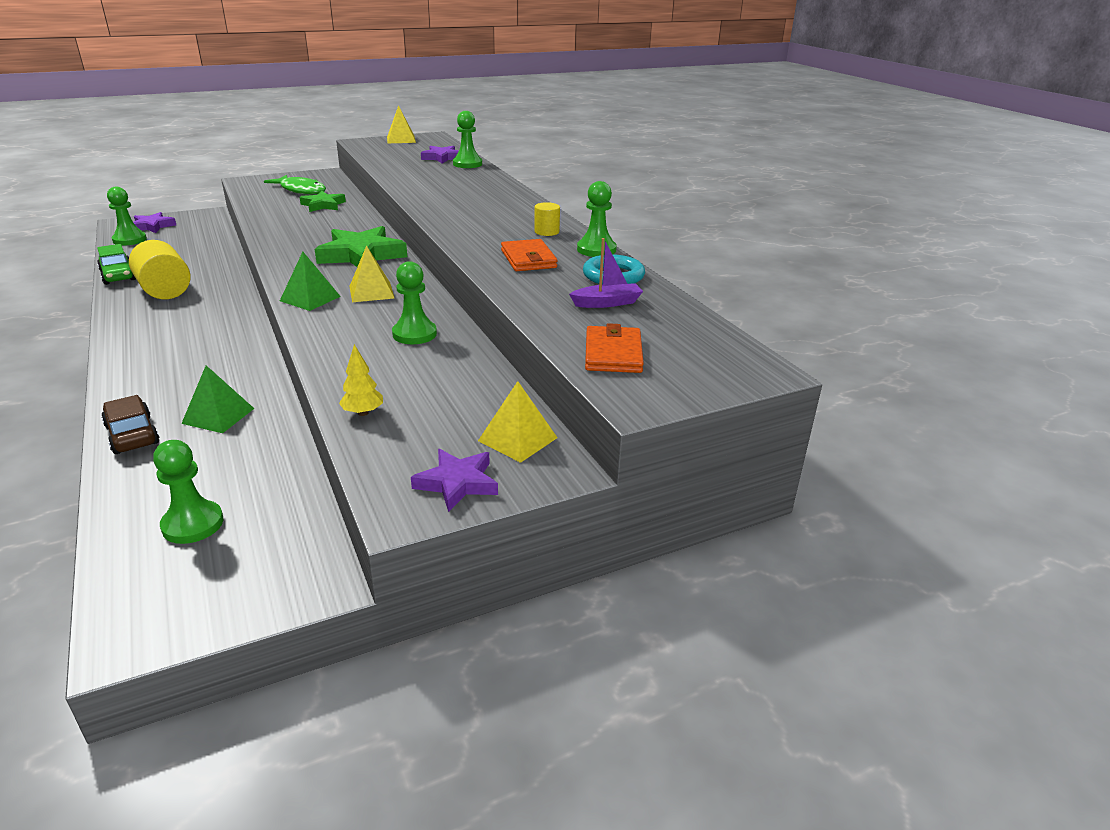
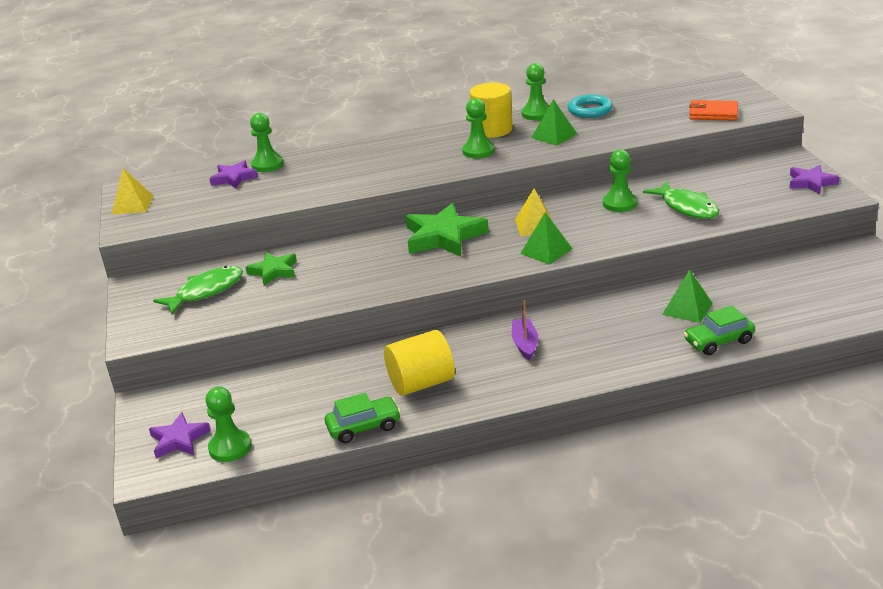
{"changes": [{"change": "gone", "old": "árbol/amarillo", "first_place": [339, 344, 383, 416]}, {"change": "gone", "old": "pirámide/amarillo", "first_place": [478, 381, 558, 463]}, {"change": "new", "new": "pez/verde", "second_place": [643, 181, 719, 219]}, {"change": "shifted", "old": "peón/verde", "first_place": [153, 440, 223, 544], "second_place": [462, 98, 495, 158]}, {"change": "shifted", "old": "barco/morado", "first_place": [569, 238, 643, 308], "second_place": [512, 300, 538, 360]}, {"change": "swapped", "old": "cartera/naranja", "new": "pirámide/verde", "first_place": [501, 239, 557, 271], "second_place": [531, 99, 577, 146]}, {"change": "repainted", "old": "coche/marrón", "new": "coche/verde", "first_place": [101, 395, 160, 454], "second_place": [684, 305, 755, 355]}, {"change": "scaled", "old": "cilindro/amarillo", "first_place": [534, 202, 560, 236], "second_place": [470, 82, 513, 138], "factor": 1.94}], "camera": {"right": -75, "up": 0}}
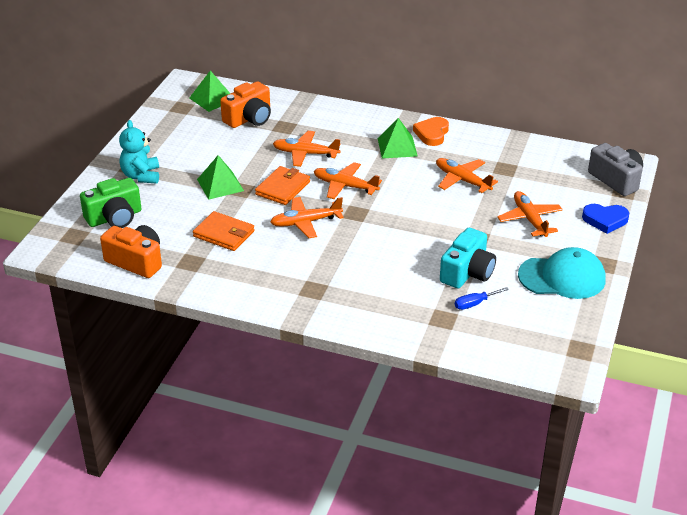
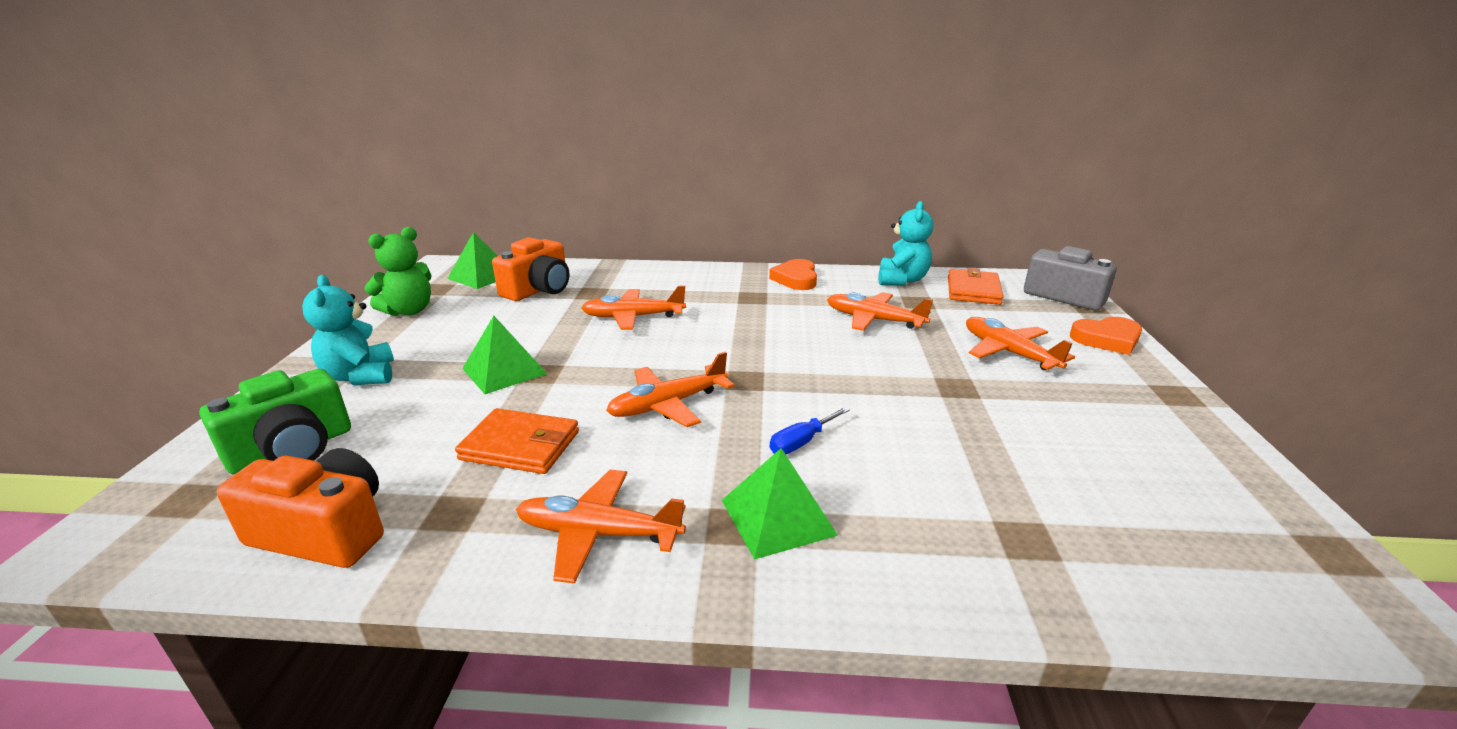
{"changes": [{"change": "gone", "old": "cámara/turquesa", "first_place": [440, 228, 496, 289]}, {"change": "gone", "old": "gorra/turquesa", "first_place": [518, 247, 606, 299]}, {"change": "new", "new": "osito/verde", "second_place": [364, 227, 432, 316]}, {"change": "new", "new": "osito/turquesa", "second_place": [878, 201, 933, 285]}, {"change": "shifted", "old": "cartera/naranja", "first_place": [255, 166, 310, 205], "second_place": [948, 268, 1004, 305]}, {"change": "shifted", "old": "avión/naranja", "first_place": [314, 162, 382, 199], "second_place": [516, 470, 686, 584]}, {"change": "shifted", "old": "pirámide/verde", "first_place": [377, 118, 418, 158], "second_place": [722, 448, 838, 560]}, {"change": "shifted", "old": "destornillador/azul", "first_place": [455, 287, 509, 310], "second_place": [770, 407, 850, 454]}, {"change": "repainted", "old": "corazón/azul", "new": "corazón/naranja", "first_place": [582, 204, 629, 234], "second_place": [1070, 317, 1142, 355]}], "camera": {"right": -15, "up": -10}}
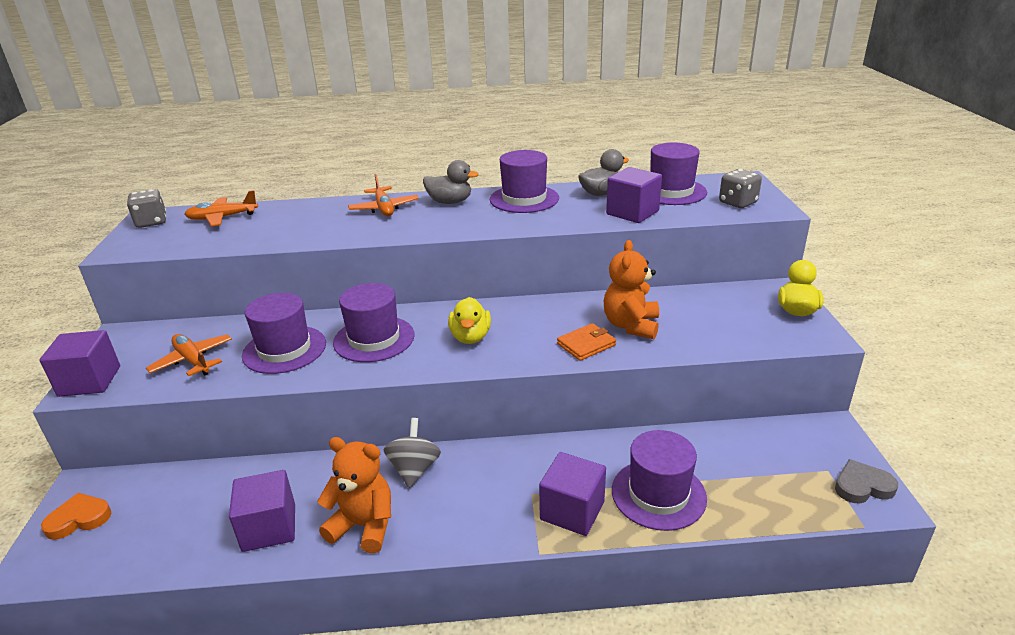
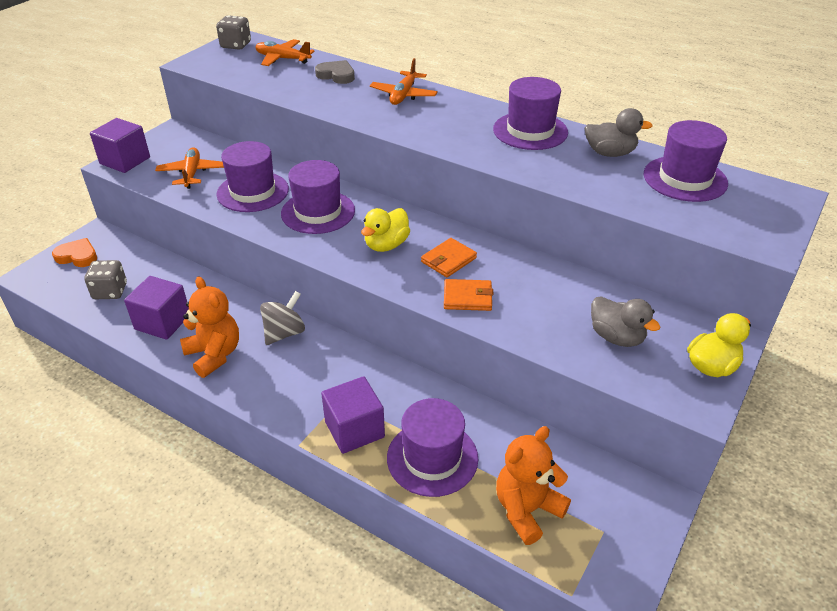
{"changes": [{"change": "gone", "old": "cubo/morado", "first_place": [606, 167, 662, 223]}, {"change": "new", "new": "cartera/naranja", "second_place": [421, 238, 477, 277]}, {"change": "shifted", "old": "pato/gris", "first_place": [423, 160, 479, 204], "second_place": [591, 296, 660, 347]}, {"change": "shifted", "old": "osito/naranja", "first_place": [603, 240, 659, 339], "second_place": [496, 426, 571, 545]}, {"change": "shifted", "old": "dado/gris", "first_place": [719, 169, 762, 208], "second_place": [84, 260, 127, 299]}, {"change": "shifted", "old": "corazón/gris", "first_place": [835, 459, 898, 503], "second_place": [315, 60, 355, 84]}], "camera": {"right": 35, "up": 10}}
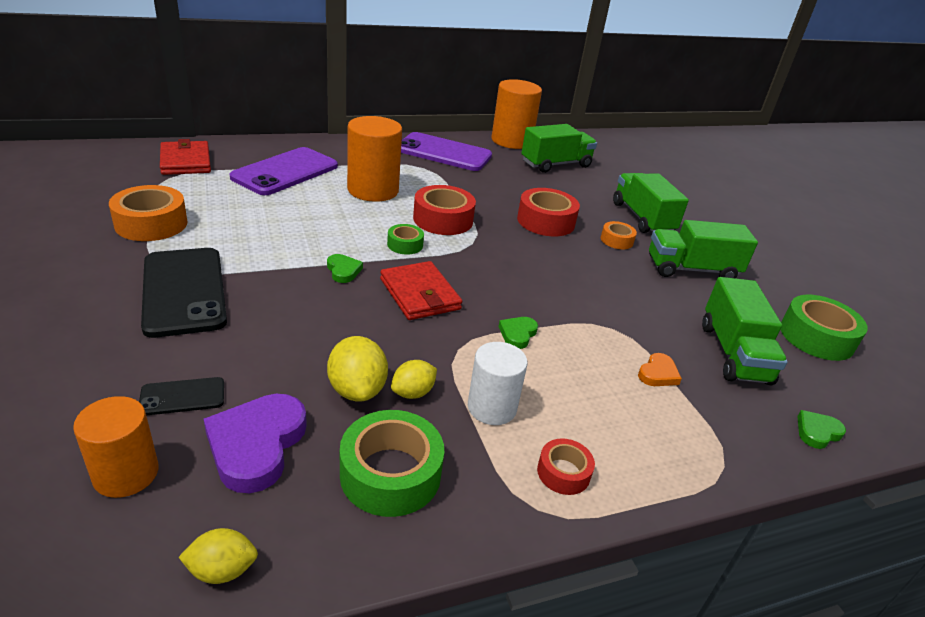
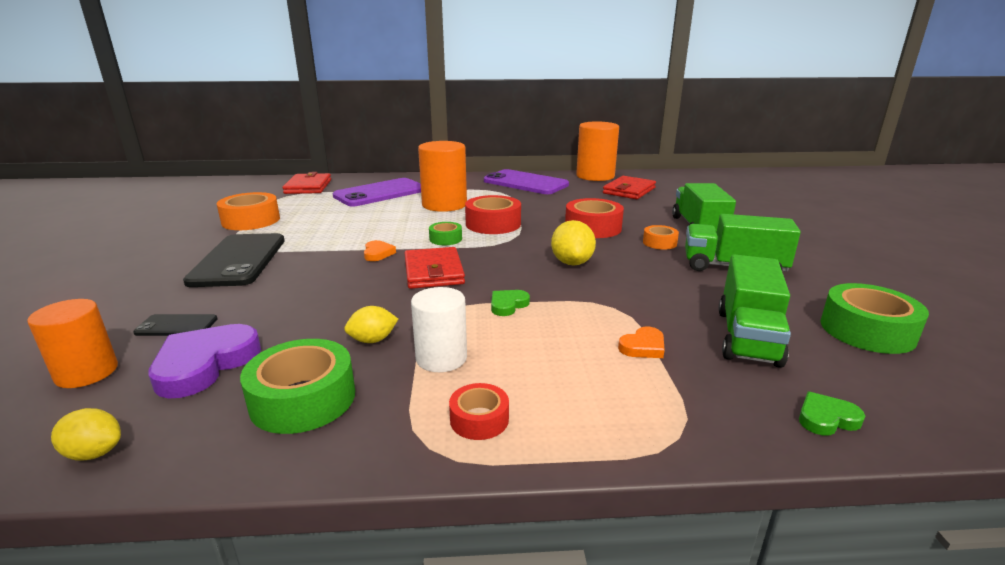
{"changes": [{"change": "shifted", "old": "limón/amarillo", "first_place": [327, 336, 388, 401], "second_place": [551, 220, 596, 266]}, {"change": "swapped", "old": "camión/verde", "new": "cartera/rojo", "first_place": [521, 124, 597, 173], "second_place": [603, 176, 656, 199]}, {"change": "repainted", "old": "corazón/verde", "new": "corazón/naranja", "first_place": [327, 254, 363, 283], "second_place": [364, 240, 396, 261]}], "camera": {"right": 20, "up": -10}}
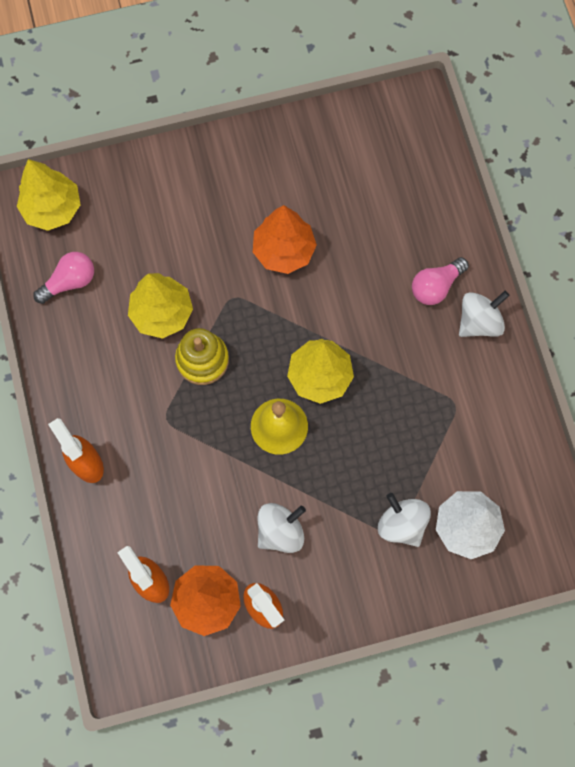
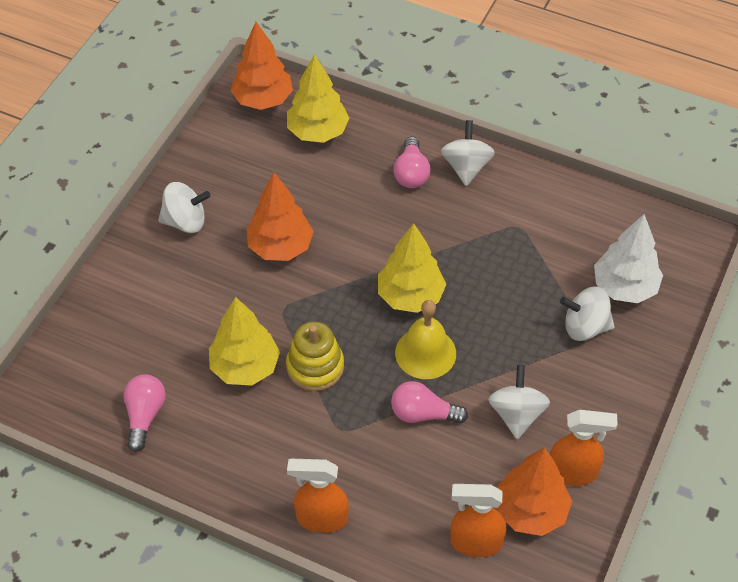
{"changes": [{"change": "new", "new": "peonza/blanco", "second_place": [158, 182, 211, 233]}, {"change": "new", "new": "árbol/naranja", "second_place": [231, 22, 293, 110]}, {"change": "new", "new": "bombilla/rosa", "second_place": [391, 381, 468, 424]}, {"change": "shifted", "old": "árbol/amarillo", "first_place": [17, 159, 80, 231], "second_place": [287, 54, 349, 143]}], "camera": {"right": -50, "up": -20}}
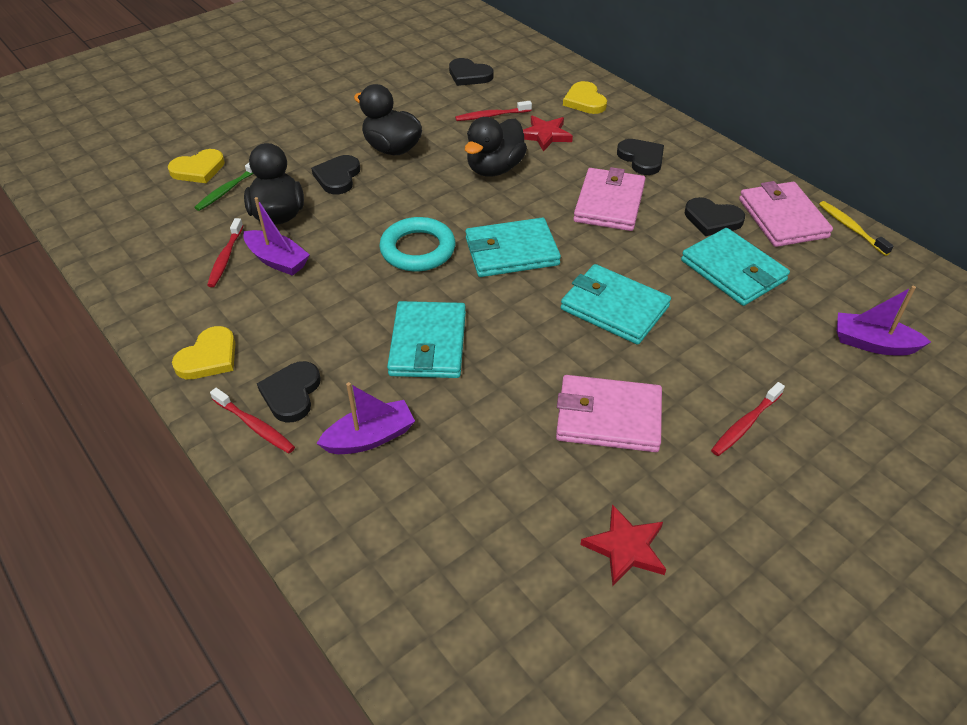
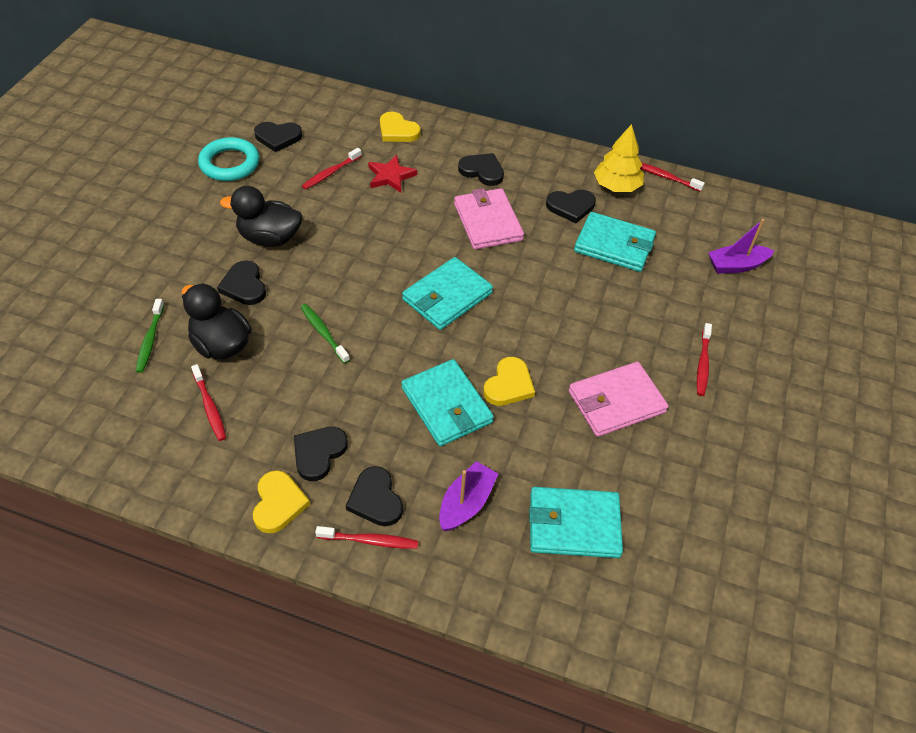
{"changes": [{"change": "gone", "old": "barco/morado", "first_place": [243, 197, 310, 276]}, {"change": "gone", "old": "pato/negro", "first_place": [465, 117, 527, 176]}, {"change": "gone", "old": "estrella/rojo", "first_place": [580, 504, 666, 586]}, {"change": "new", "new": "corazón/negro", "second_place": [294, 427, 348, 481]}, {"change": "new", "new": "cepillo de dientes/verde", "second_place": [301, 304, 350, 364]}, {"change": "shifted", "old": "corazón/amarillo", "first_place": [168, 149, 225, 183], "second_place": [483, 357, 535, 406]}, {"change": "shifted", "old": "anillo/turquesa", "first_place": [379, 217, 455, 272], "second_place": [198, 137, 259, 181]}, {"change": "shifted", "old": "cartera/turquesa", "first_place": [561, 264, 671, 345], "second_place": [529, 487, 623, 558]}, {"change": "swapped", "old": "cartera/rosa", "new": "árbol/amarillo", "first_place": [739, 181, 833, 247], "second_place": [594, 124, 644, 192]}, {"change": "repainted", "old": "cepillo de dientes/amarillo", "new": "cepillo de dientes/rojo", "first_place": [819, 201, 894, 256], "second_place": [640, 163, 705, 192]}], "camera": {"right": -35, "up": 5}}
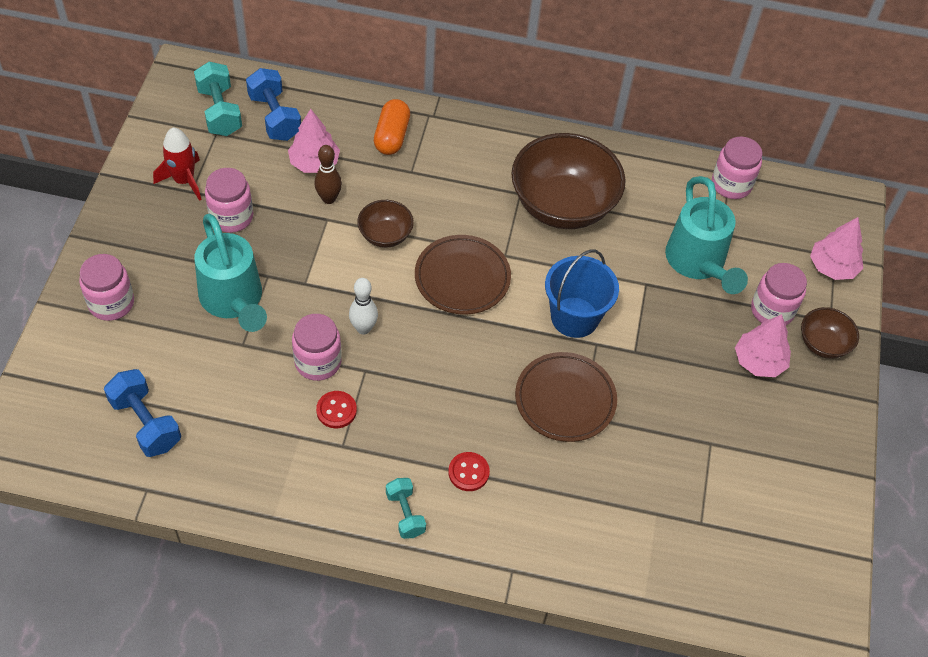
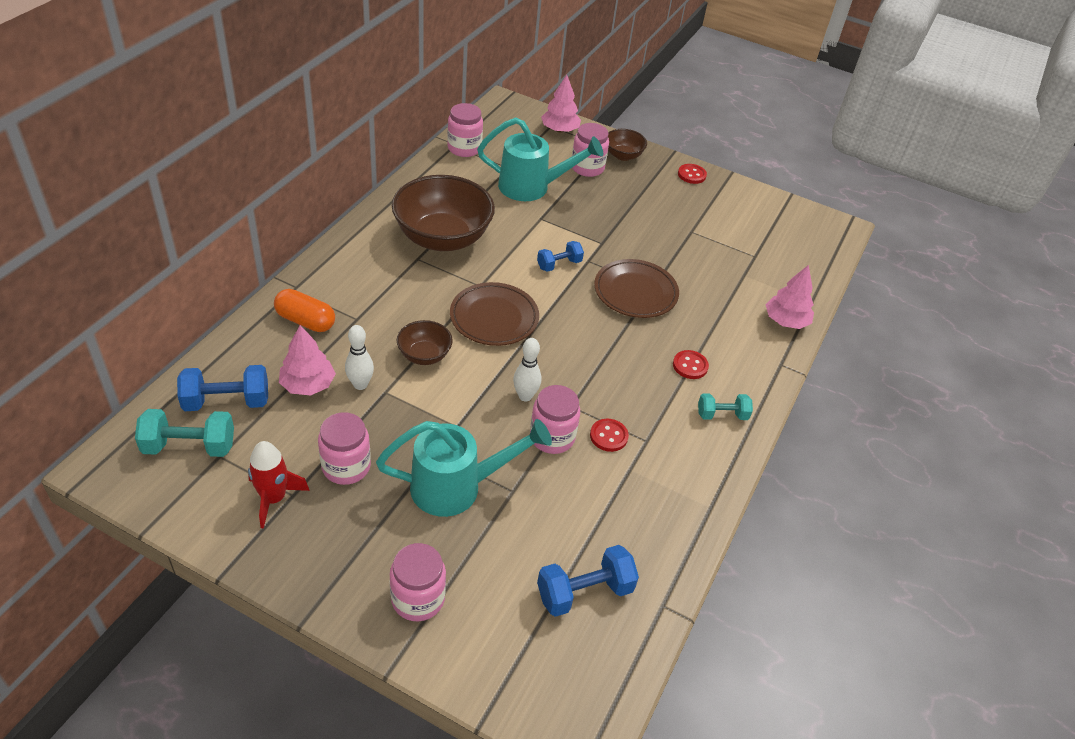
{"changes": [{"change": "new", "new": "botón/rojo", "second_place": [678, 164, 707, 184]}, {"change": "shifted", "old": "árbol/rosa", "first_place": [735, 314, 791, 377], "second_place": [766, 265, 814, 329]}, {"change": "swapped", "old": "balde/azul", "new": "mancuerna/azul", "first_place": [545, 250, 619, 338], "second_place": [537, 241, 584, 272]}, {"change": "repainted", "old": "bolo/marrón", "new": "bolo/blanco", "first_place": [314, 145, 342, 204], "second_place": [345, 325, 374, 390]}], "camera": {"right": -75, "up": -10}}
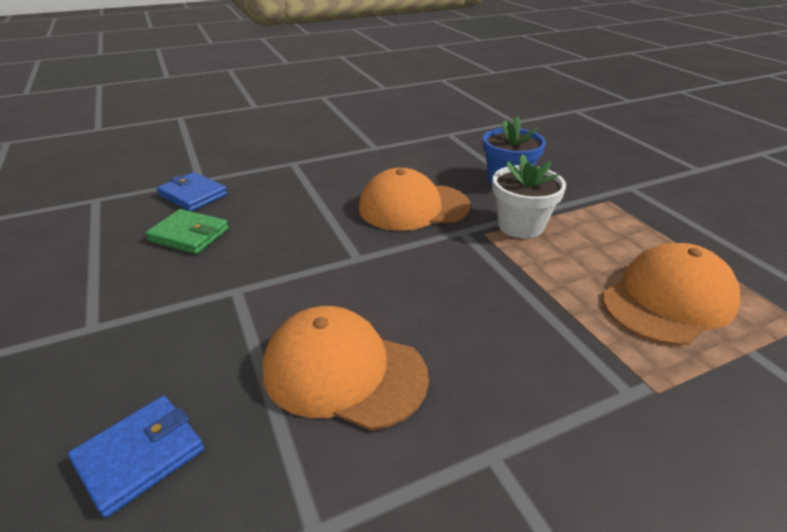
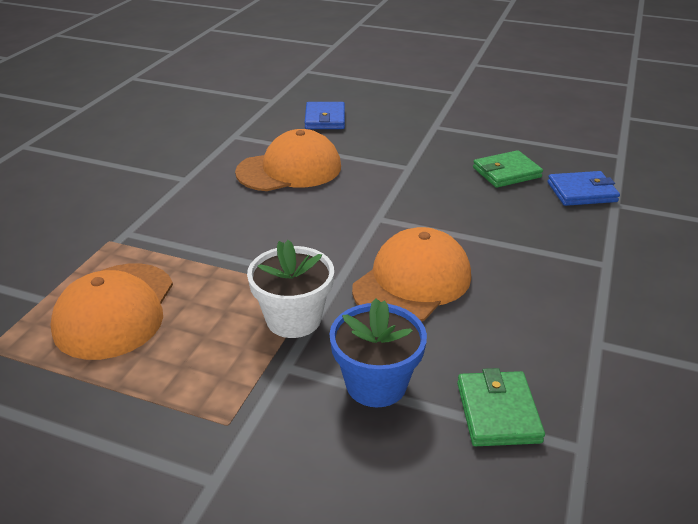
{"changes": [{"change": "new", "new": "cartera/verde", "second_place": [457, 368, 545, 446]}], "camera": {"right": 135, "up": 0}}
